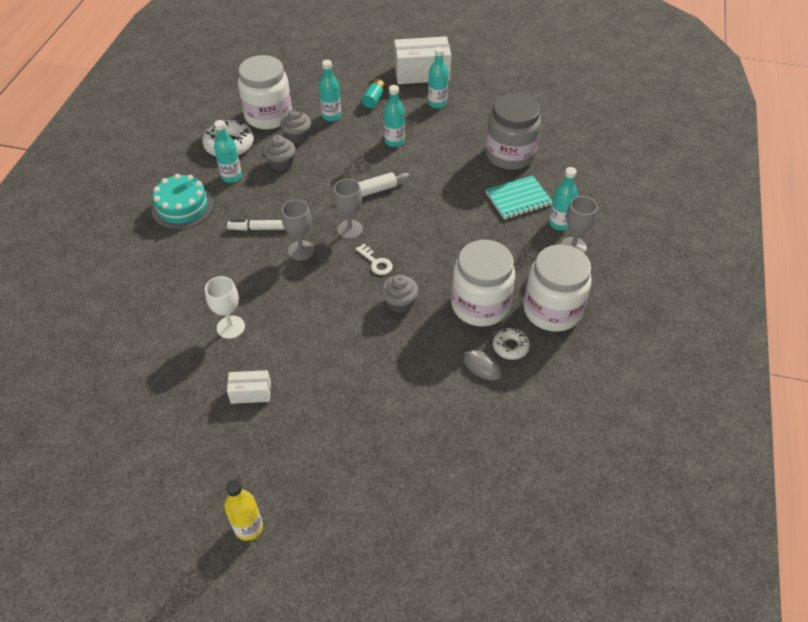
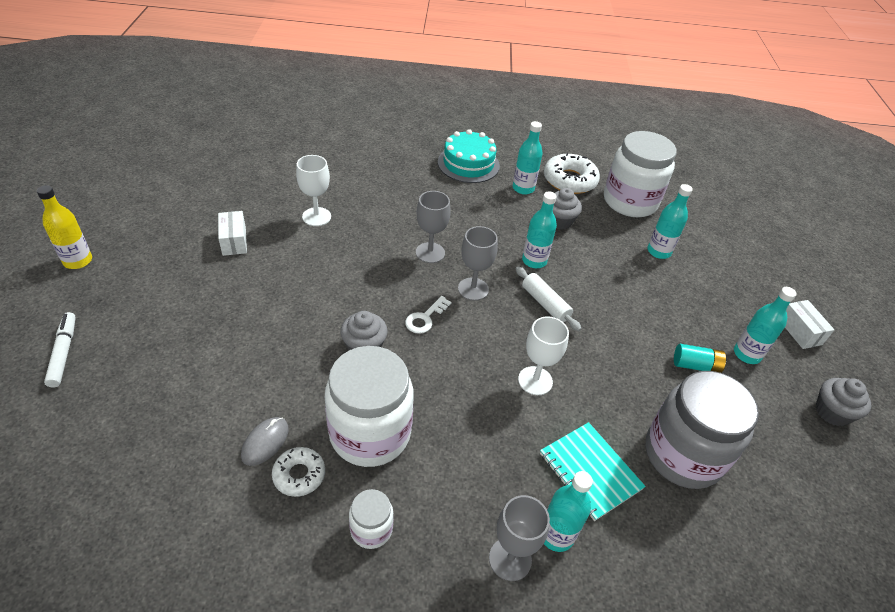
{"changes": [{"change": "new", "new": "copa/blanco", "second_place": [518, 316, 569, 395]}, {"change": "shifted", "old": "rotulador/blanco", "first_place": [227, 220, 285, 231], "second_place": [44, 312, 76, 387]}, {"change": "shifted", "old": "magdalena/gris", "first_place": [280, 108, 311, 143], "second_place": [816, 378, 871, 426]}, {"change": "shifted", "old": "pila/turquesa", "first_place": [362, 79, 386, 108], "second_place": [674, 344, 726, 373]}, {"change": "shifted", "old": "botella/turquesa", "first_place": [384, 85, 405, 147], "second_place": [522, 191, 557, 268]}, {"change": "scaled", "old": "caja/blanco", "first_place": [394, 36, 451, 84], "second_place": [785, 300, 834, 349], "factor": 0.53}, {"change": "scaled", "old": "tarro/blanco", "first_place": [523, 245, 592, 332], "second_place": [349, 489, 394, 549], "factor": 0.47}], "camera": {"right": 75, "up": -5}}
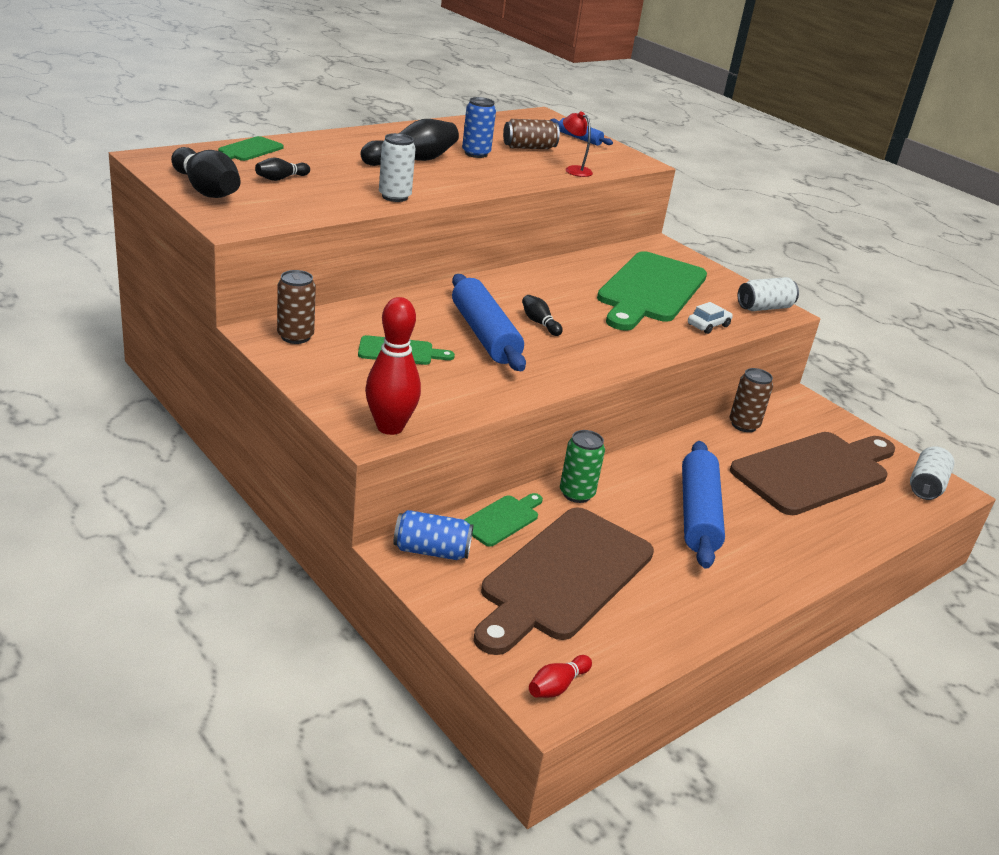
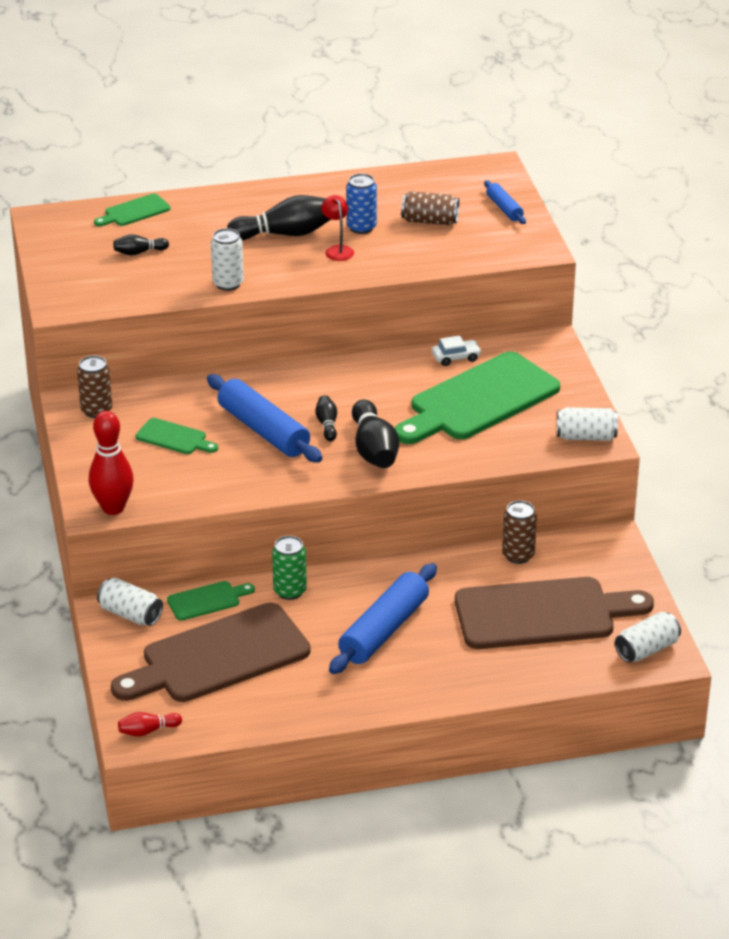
{"changes": [{"change": "shifted", "old": "bolo/negro", "first_place": [171, 147, 241, 198], "second_place": [352, 400, 399, 468]}, {"change": "shifted", "old": "lámpara/rojo", "first_place": [563, 111, 593, 177], "second_place": [321, 195, 354, 261]}, {"change": "shifted", "old": "coche/blanco", "first_place": [688, 302, 733, 334], "second_place": [432, 335, 481, 366]}, {"change": "repainted", "old": "lata/azul", "new": "lata/blanco", "first_place": [393, 510, 473, 560], "second_place": [97, 577, 163, 626]}, {"change": "rotated", "old": "rodillo/azul", "first_place": [452, 274, 526, 371], "second_place": [207, 374, 322, 462], "degrees": -45}], "camera": {"right": 30, "up": 5}}
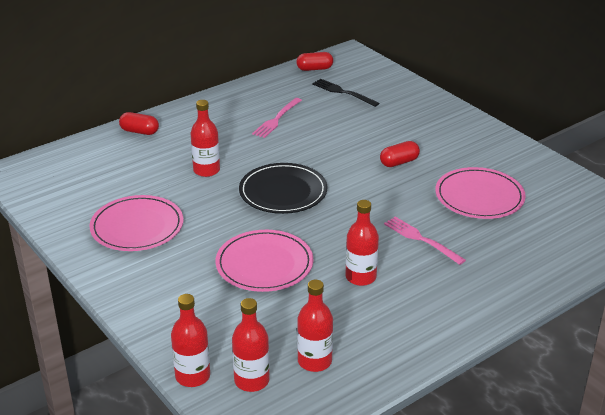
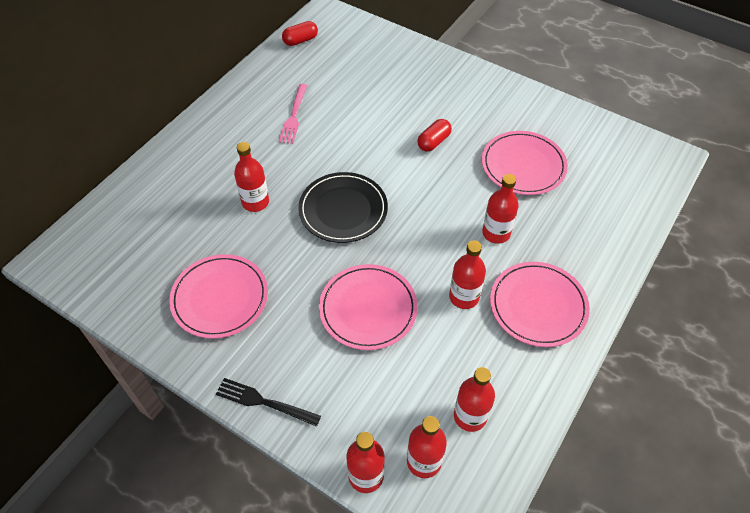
{"changes": [{"change": "gone", "old": "cápsula/rojo", "first_place": [119, 112, 159, 135]}, {"change": "new", "new": "plato/rosa", "second_place": [490, 262, 590, 347]}, {"change": "shifted", "old": "tenedor/negro", "first_place": [312, 79, 379, 107], "second_place": [216, 378, 321, 427]}, {"change": "swapped", "old": "tenedor/rosa", "new": "botella/rojo", "first_place": [384, 217, 466, 265], "second_place": [482, 174, 519, 244]}], "camera": {"right": -20, "up": 20}}
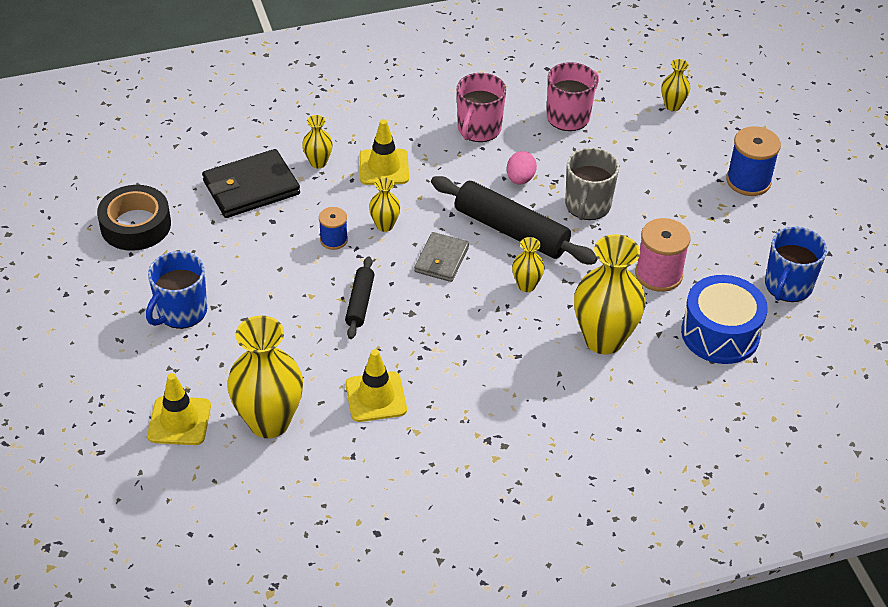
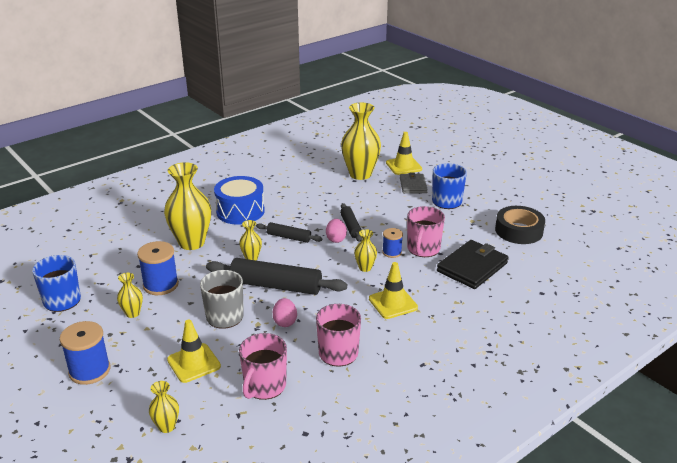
{"changes": [{"change": "new", "new": "rodillo/negro", "second_place": [256, 222, 323, 243]}, {"change": "new", "new": "huevo/rosa", "second_place": [326, 219, 347, 243]}, {"change": "new", "new": "taza/rosa", "second_place": [407, 206, 445, 257]}, {"change": "shifted", "old": "florero/amarillo", "first_place": [302, 115, 333, 168], "second_place": [117, 273, 143, 318]}, {"change": "shifted", "old": "cono de tráfico/amarillo", "first_place": [345, 349, 407, 422], "second_place": [167, 319, 221, 383]}, {"change": "shifted", "old": "cartera/gris", "first_place": [414, 232, 469, 282], "second_place": [400, 173, 428, 194]}, {"change": "shifted", "old": "tambor/azul", "first_place": [681, 275, 768, 364], "second_place": [214, 176, 265, 225]}, {"change": "repainted", "old": "carrete/rosa", "new": "carrete/azul", "first_place": [635, 218, 691, 292], "second_place": [137, 241, 179, 295]}], "camera": {"right": 160, "up": -15}}
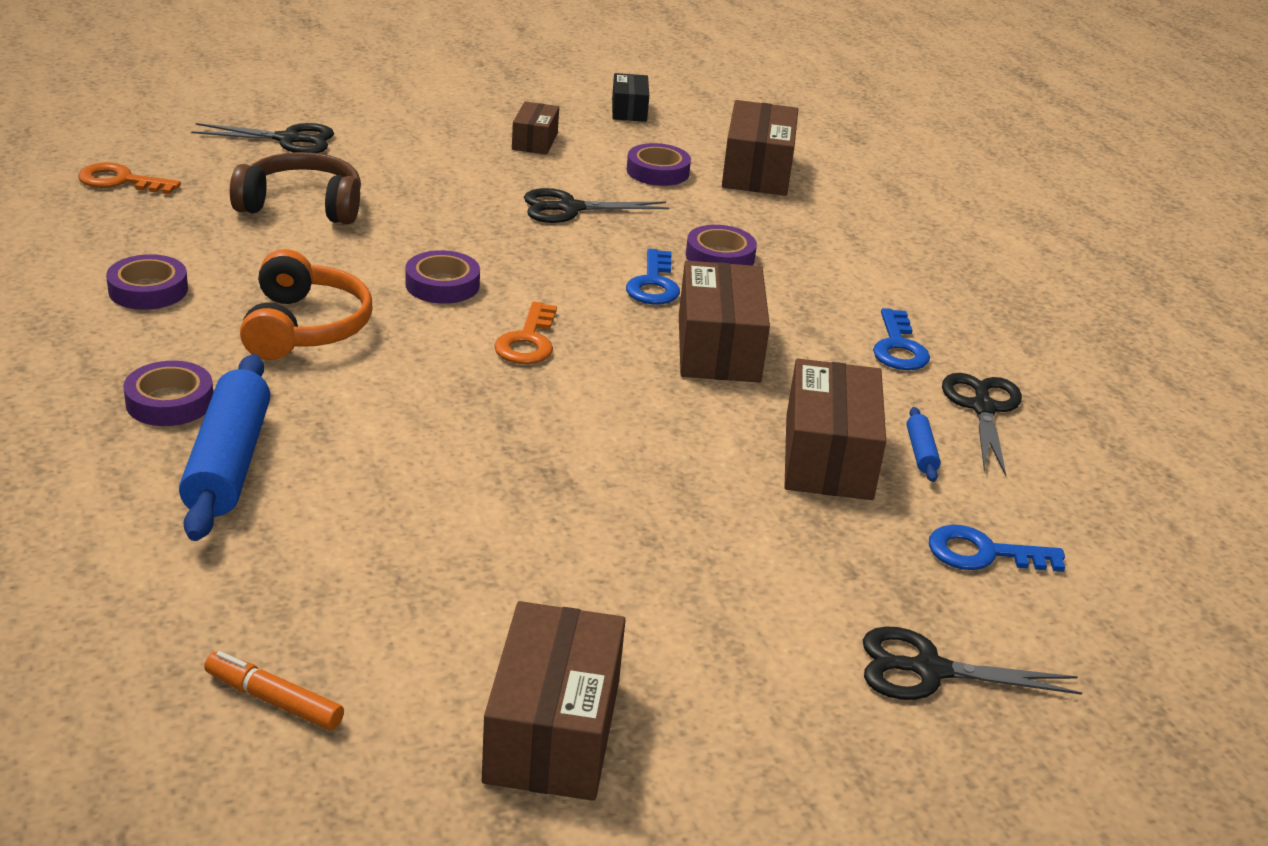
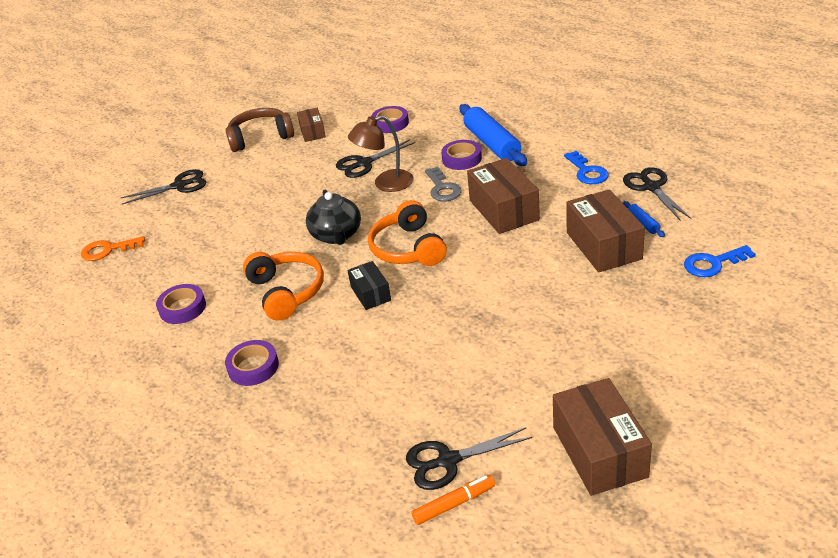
{"changes": [{"change": "gone", "old": "caja/marrón", "first_place": [722, 100, 798, 196]}, {"change": "new", "new": "lámpara/marrón", "second_place": [348, 115, 413, 192]}, {"change": "shifted", "old": "rodillo/azul", "first_place": [179, 354, 271, 541], "second_place": [459, 104, 527, 166]}, {"change": "shifted", "old": "auriculares/marrón", "first_place": [230, 152, 361, 224], "second_place": [225, 108, 294, 152]}, {"change": "shifted", "old": "caja/negro", "first_place": [612, 73, 649, 122], "second_place": [347, 261, 391, 310]}, {"change": "shifted", "old": "tijeras/negro", "first_place": [863, 626, 1082, 700], "second_place": [406, 427, 532, 490]}, {"change": "swapped", "old": "cinta adhesiva/morado", "new": "tetera/negro", "first_place": [405, 250, 480, 304], "second_place": [306, 190, 361, 245]}, {"change": "swapped", "old": "llave/naranja", "new": "auriculares/naranja", "first_place": [494, 302, 557, 364], "second_place": [368, 200, 447, 266]}, {"change": "repainted", "old": "llave/azul", "new": "llave/gris", "first_place": [626, 249, 680, 305], "second_place": [425, 167, 462, 201]}, {"change": "rotated", "old": "rotulador/naranja", "first_place": [204, 651, 344, 730], "second_place": [411, 475, 495, 525], "degrees": 150}], "camera": {"right": -15, "up": 5}}
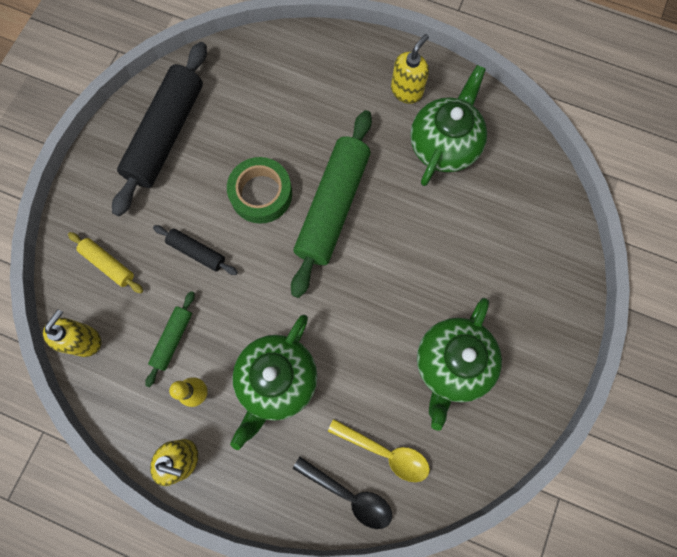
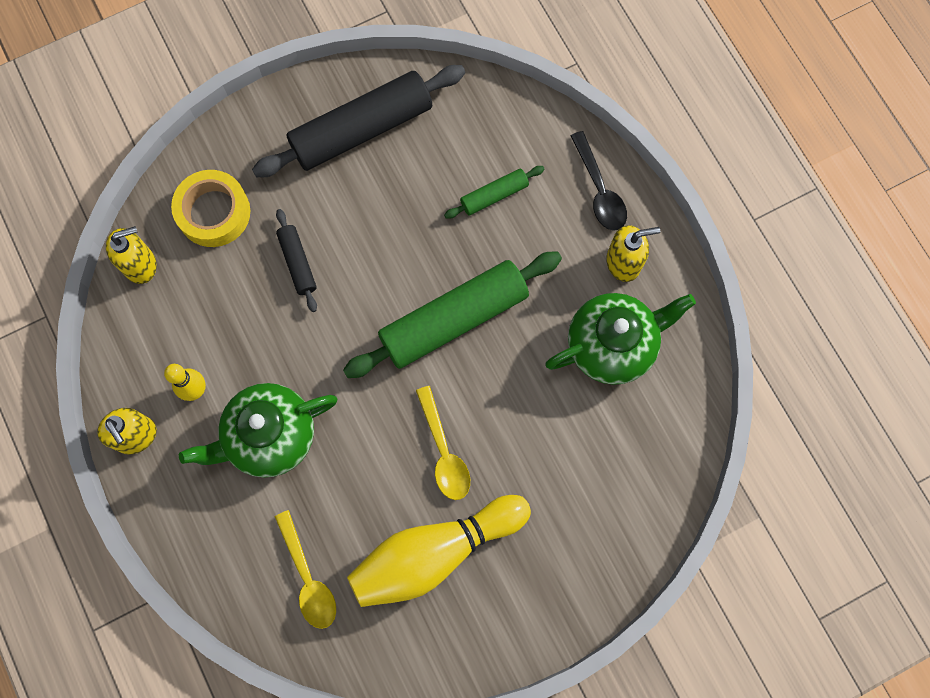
{"changes": [{"change": "gone", "old": "cinta adhesiva/verde", "first_place": [227, 157, 292, 224]}, {"change": "new", "new": "cuchara/amarillo", "second_place": [416, 386, 470, 500]}, {"change": "shifted", "old": "rodillo/verde", "first_place": [145, 291, 195, 387], "second_place": [444, 166, 545, 219]}, {"change": "shifted", "old": "cuchara/negro", "first_place": [293, 457, 392, 529], "second_place": [570, 131, 627, 231]}, {"change": "swapped", "old": "rodillo/amarillo", "new": "cinta adhesiva/amarillo", "first_place": [68, 232, 143, 293], "second_place": [171, 170, 250, 247]}, {"change": "swapped", "old": "tetera/verde", "new": "bolo/amarillo", "first_place": [417, 298, 502, 431], "second_place": [347, 495, 531, 607]}], "camera": {"right": 40, "up": 0}}
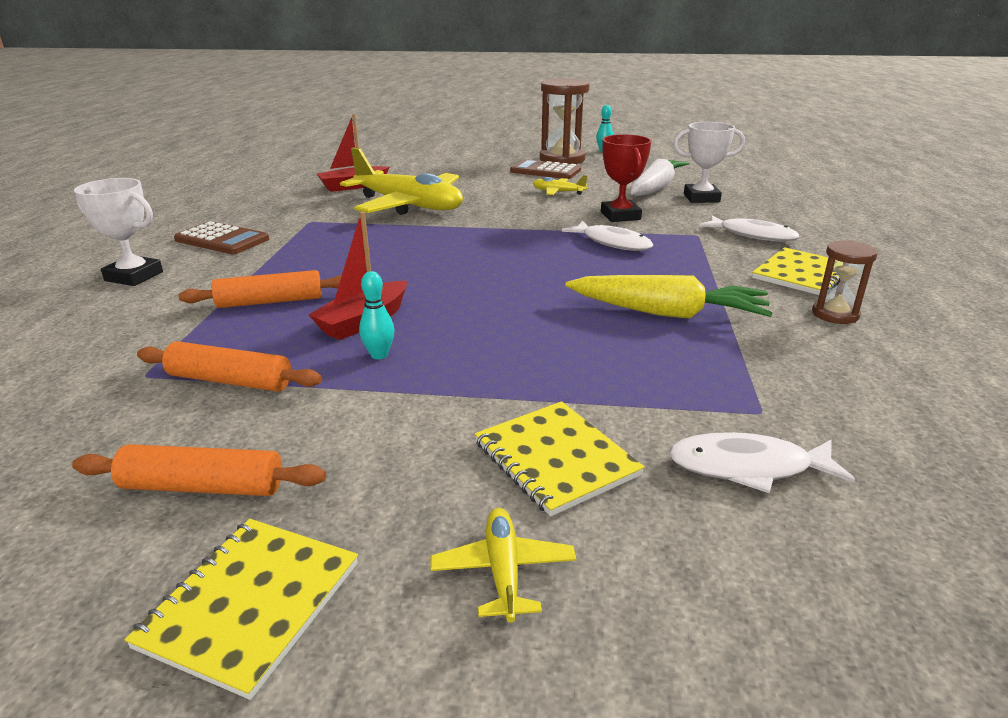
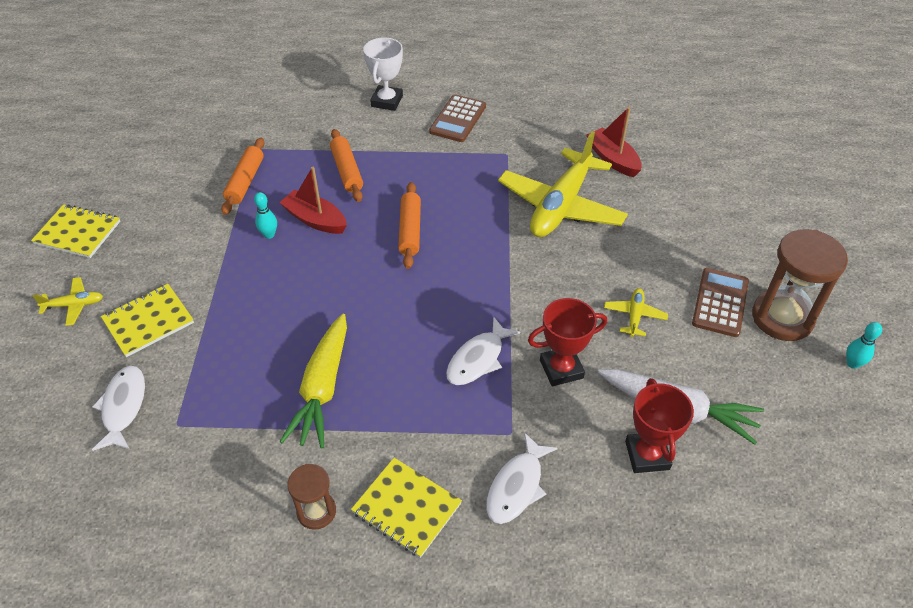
{"changes": [{"change": "shifted", "old": "rodillo/naranja", "first_place": [72, 444, 326, 496], "second_place": [398, 182, 421, 269]}, {"change": "repainted", "old": "trofeo/blanco", "new": "trofeo/rojo", "first_place": [673, 122, 745, 203], "second_place": [625, 378, 694, 473]}], "camera": {"right": 85, "up": 20}}
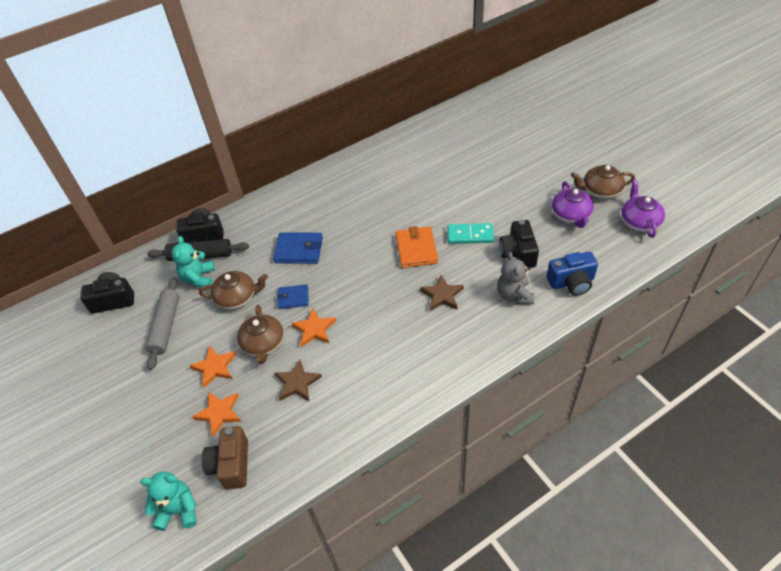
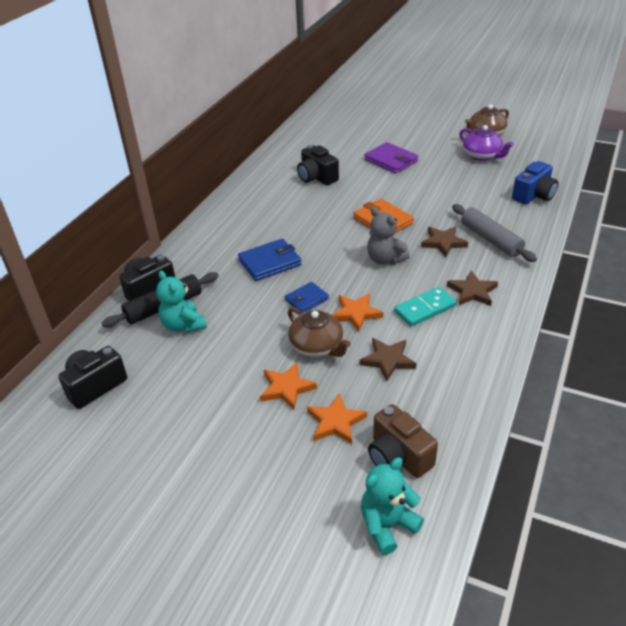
{"changes": [{"change": "gone", "old": "tetera/marrón", "first_place": [199, 271, 268, 310]}, {"change": "gone", "old": "tetera/morado", "first_place": [621, 179, 665, 238]}, {"change": "new", "new": "cartera/morado", "second_place": [364, 142, 418, 174]}, {"change": "new", "new": "estrella/marrón", "second_place": [447, 271, 498, 306]}, {"change": "shifted", "old": "rodillo/gris", "first_place": [145, 277, 179, 370], "second_place": [452, 204, 537, 262]}, {"change": "shifted", "old": "ficha de dominó/turquesa", "first_place": [447, 223, 494, 244], "second_place": [394, 287, 456, 326]}, {"change": "shifted", "old": "osito/gris", "first_place": [497, 252, 534, 304], "second_place": [367, 208, 410, 265]}, {"change": "shifted", "old": "cámara/negro", "first_place": [499, 220, 539, 268], "second_place": [297, 145, 339, 185]}], "camera": {"right": -35, "up": -10}}
